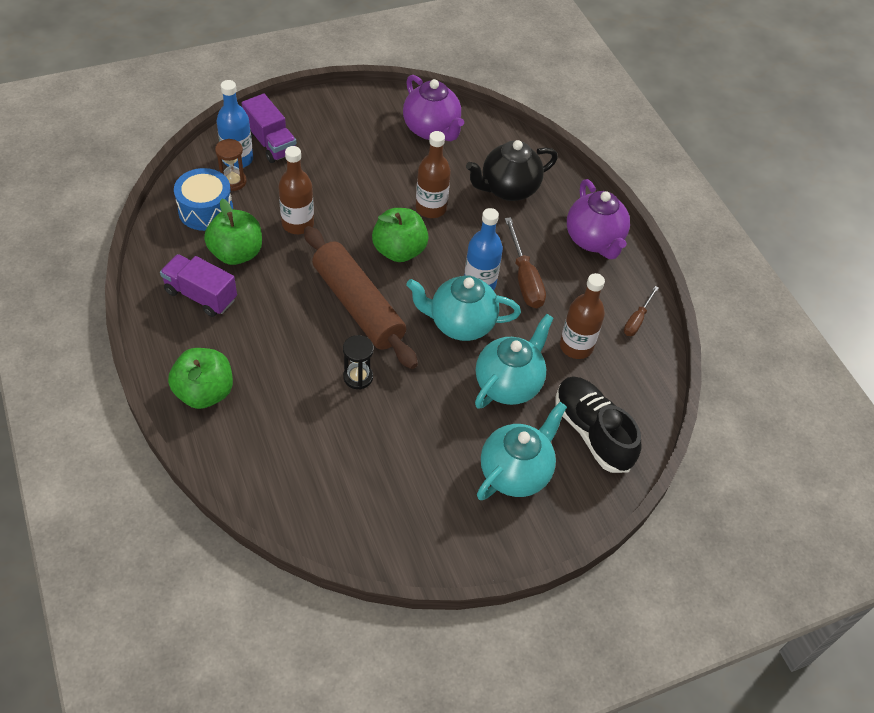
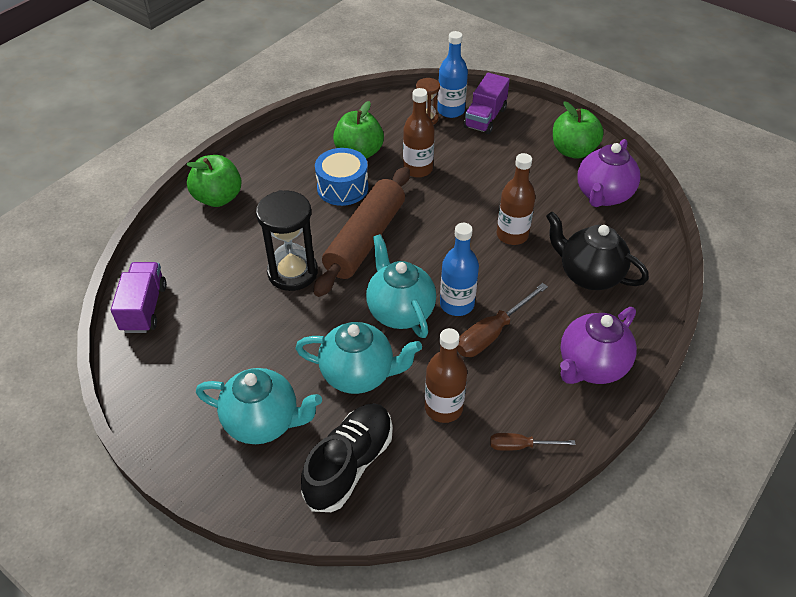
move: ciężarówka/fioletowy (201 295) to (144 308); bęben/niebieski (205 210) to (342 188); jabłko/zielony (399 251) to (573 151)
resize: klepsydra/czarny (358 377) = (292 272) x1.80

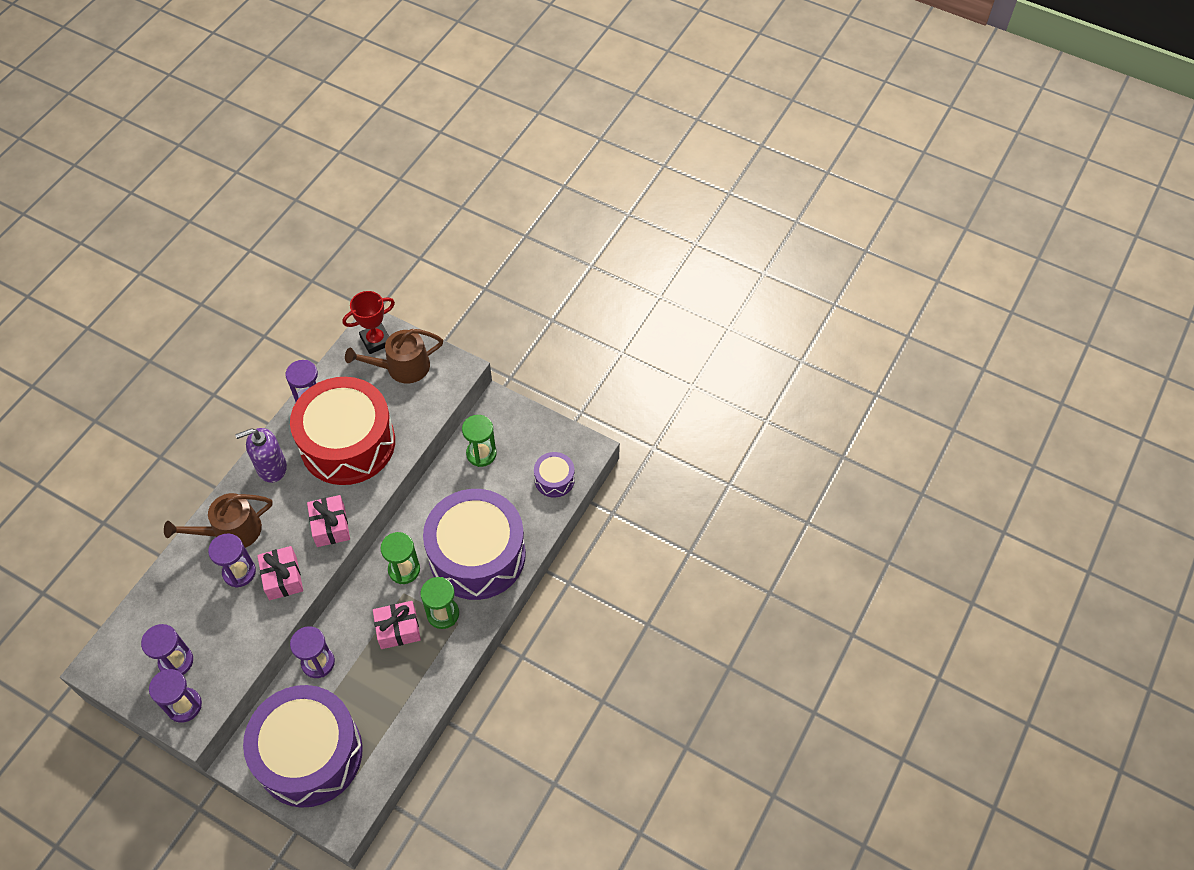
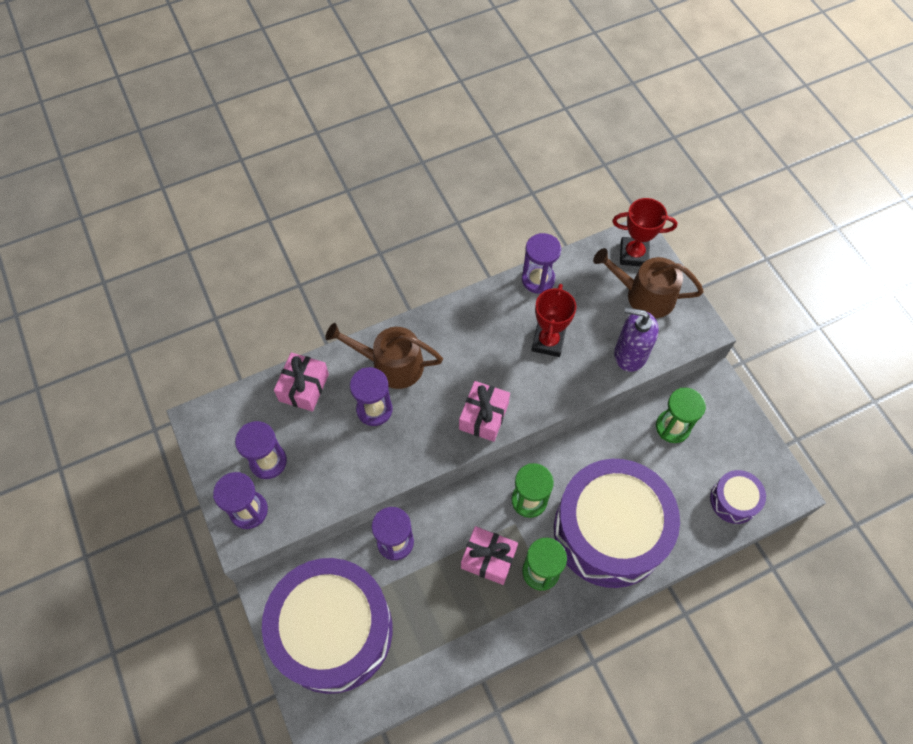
move: prezent/różowy (283 578) to (304 387); dozownik mydła/fioletowy (271 467) to (630 354)
replace: bęben/czerwony (347 443) to puchar/czerwony (548 342)

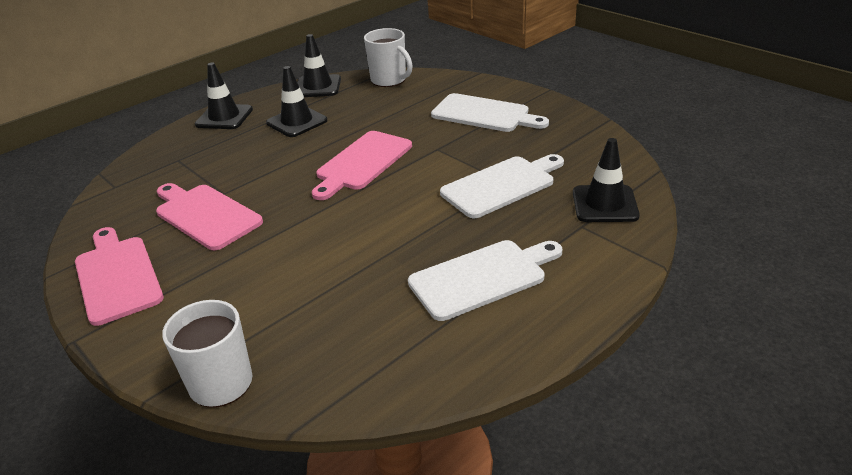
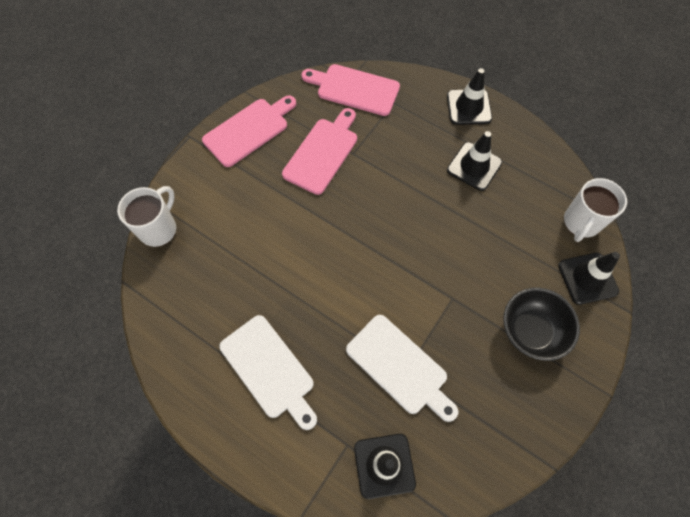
move: deska do krojenia/różowy (362 163) to (354 89); pachołek/czarny (318 87) to (587 278)
replace: deska do krojenia/biały (484 114) to miska/czarny (531 331)

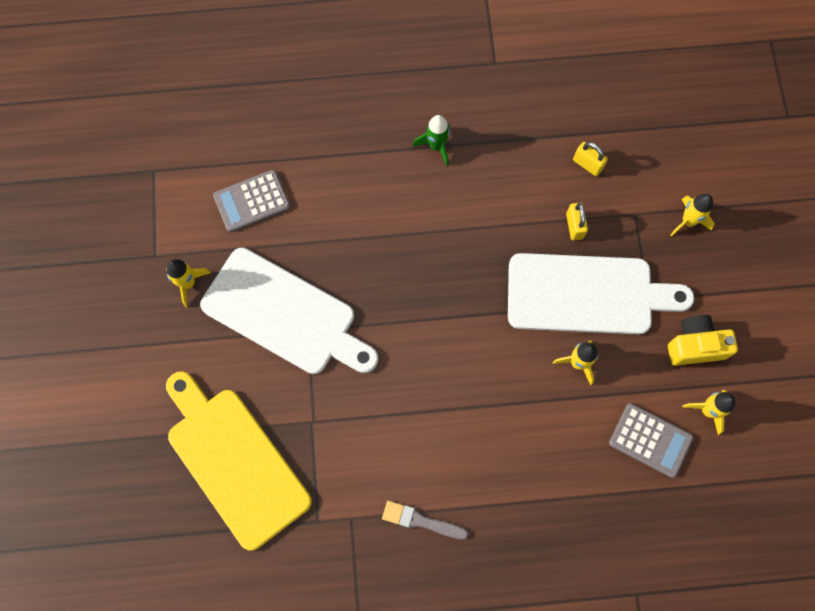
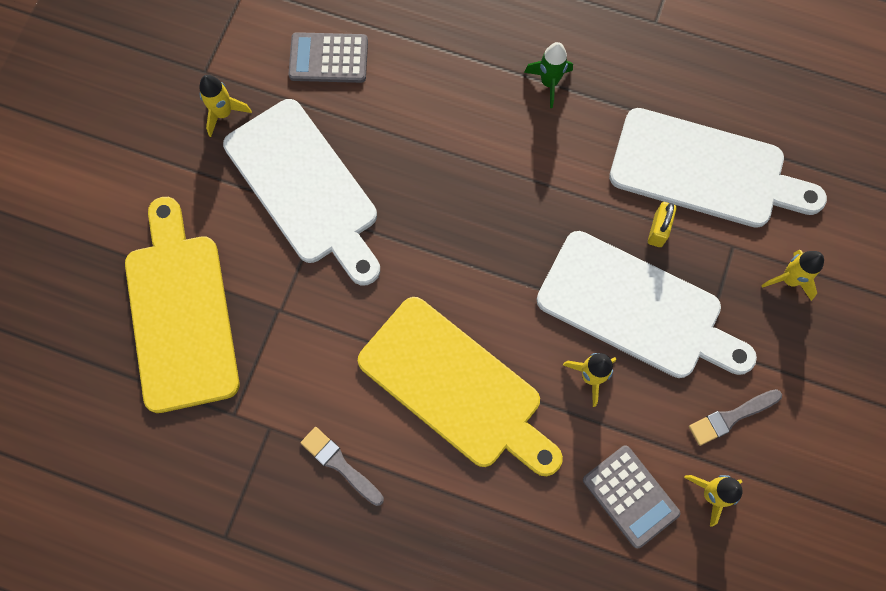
insert: deska do krojenia/żółty (456 387)
replace: kłódka/żółty (587 164) to deska do krojenia/biały (705 170); aparat fotograficzny/żółty (695 345) to pędzel/szary (731 417)

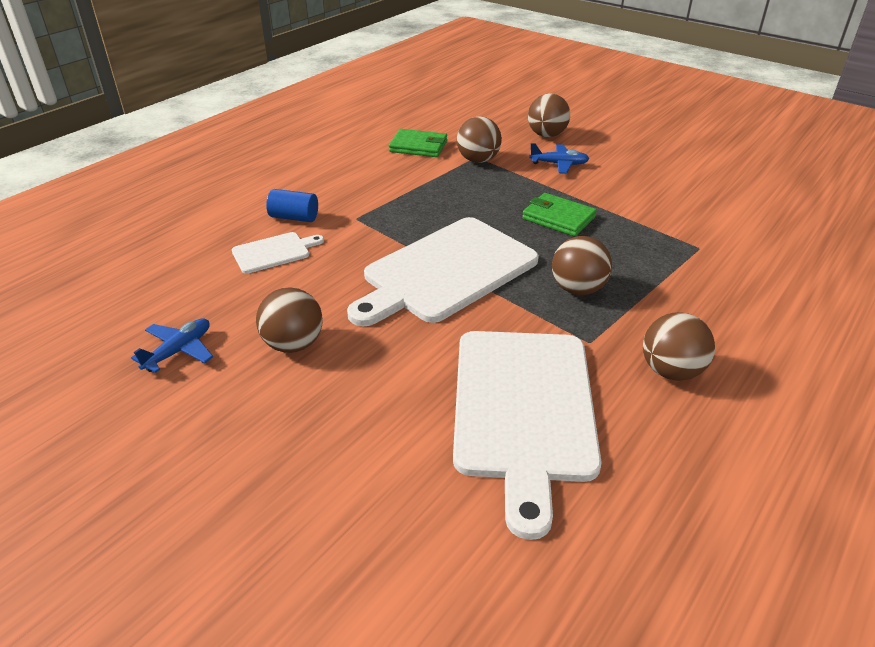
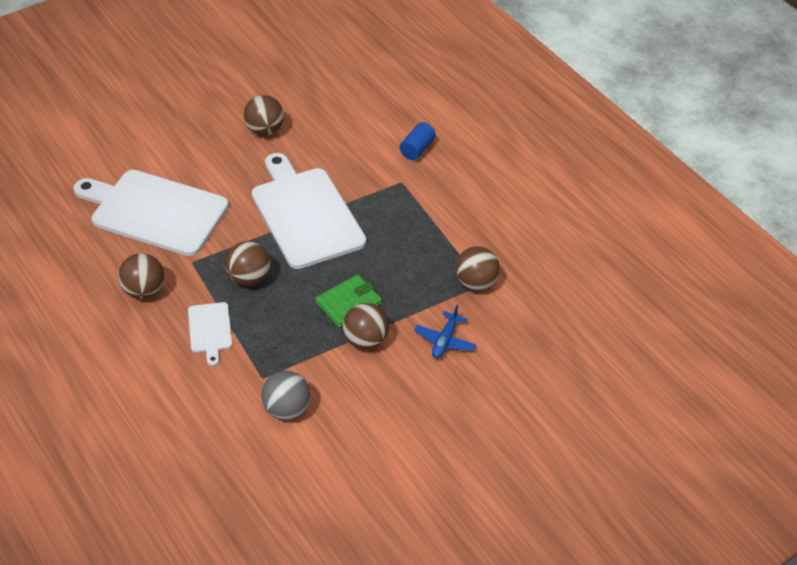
delete: samolot/niebieski (179 351); portfel/zielony (418 146)
insert: piłka/szary (286 409)
move: deska do krojenia/biały (274 252) to (210 330); piłka/brązowy (546 135) to (365 340)

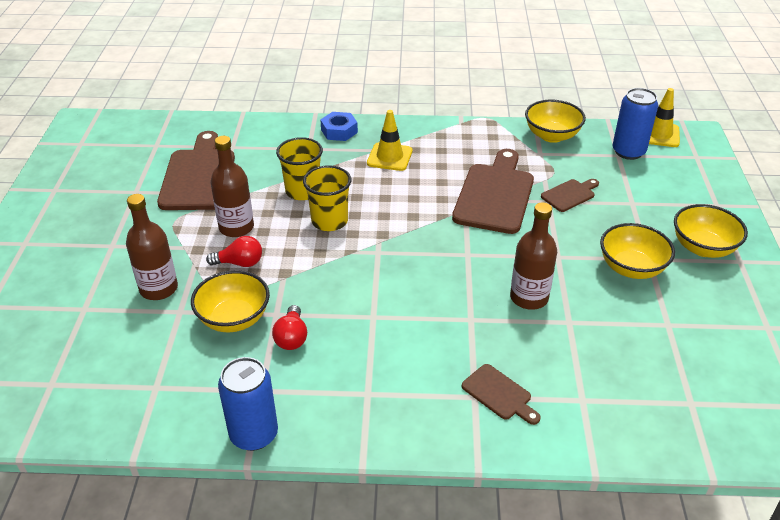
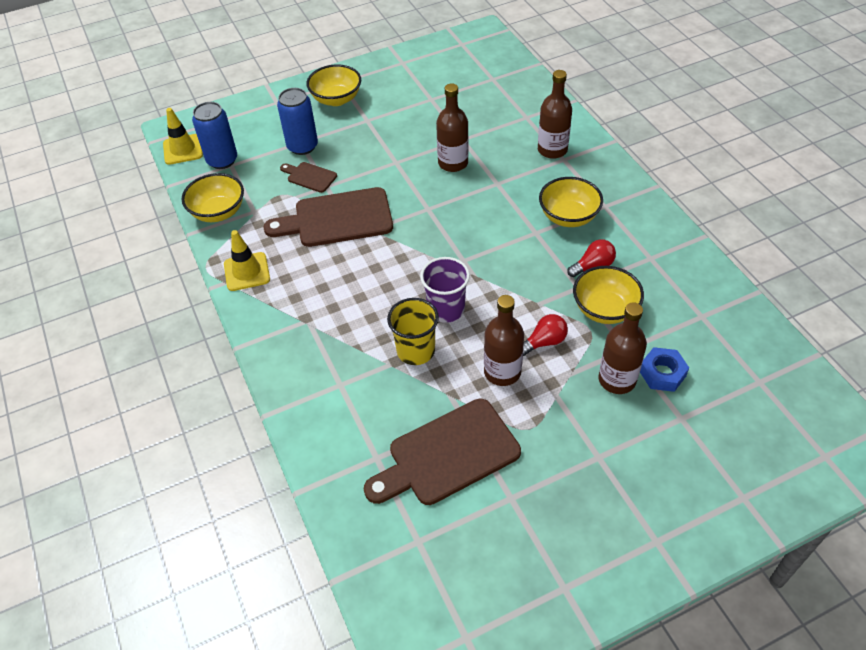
move: pachołek/żółty (389 157) to (247 272); puszka/niebieski (254 434) to (302 146); miska/żółty (631 268) to (568 217); nakrętka/niebieski (339 131) to (662 373)
replace: deska do krojenia/brązowy (499 394) to butelka/brązowy (552 150)
recolor: szklanka/żółty (329 221) to szklanka/fioletowy (446 309)
rotate: żarówka/czerwony (239 263) = (544 342) 90 degrees clockwise

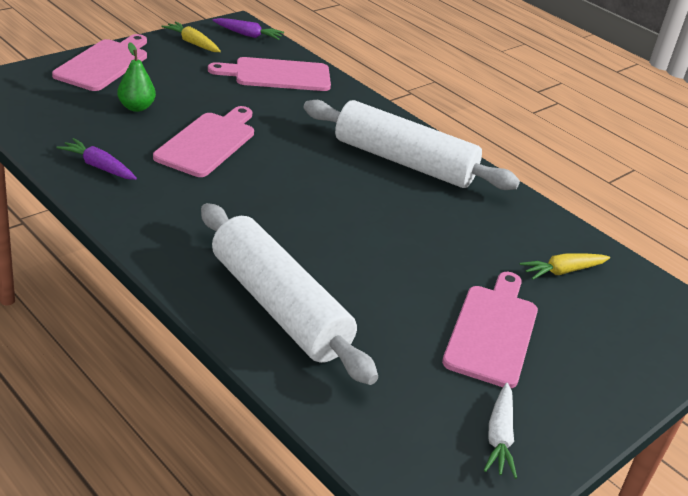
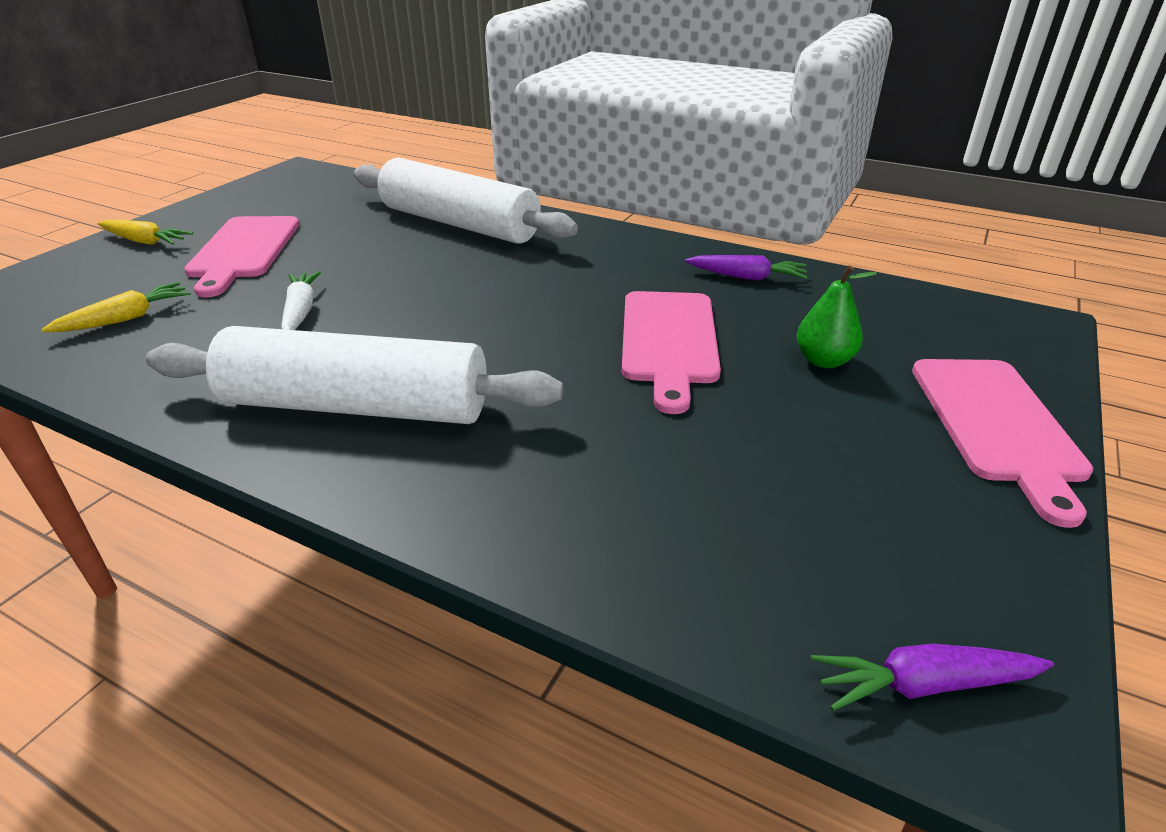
delete: deska do krojenia/różowy (277 75)
move: marchewka/żółty (192 43) to (145 241); marchewka/biały (499 437) to (300 311)

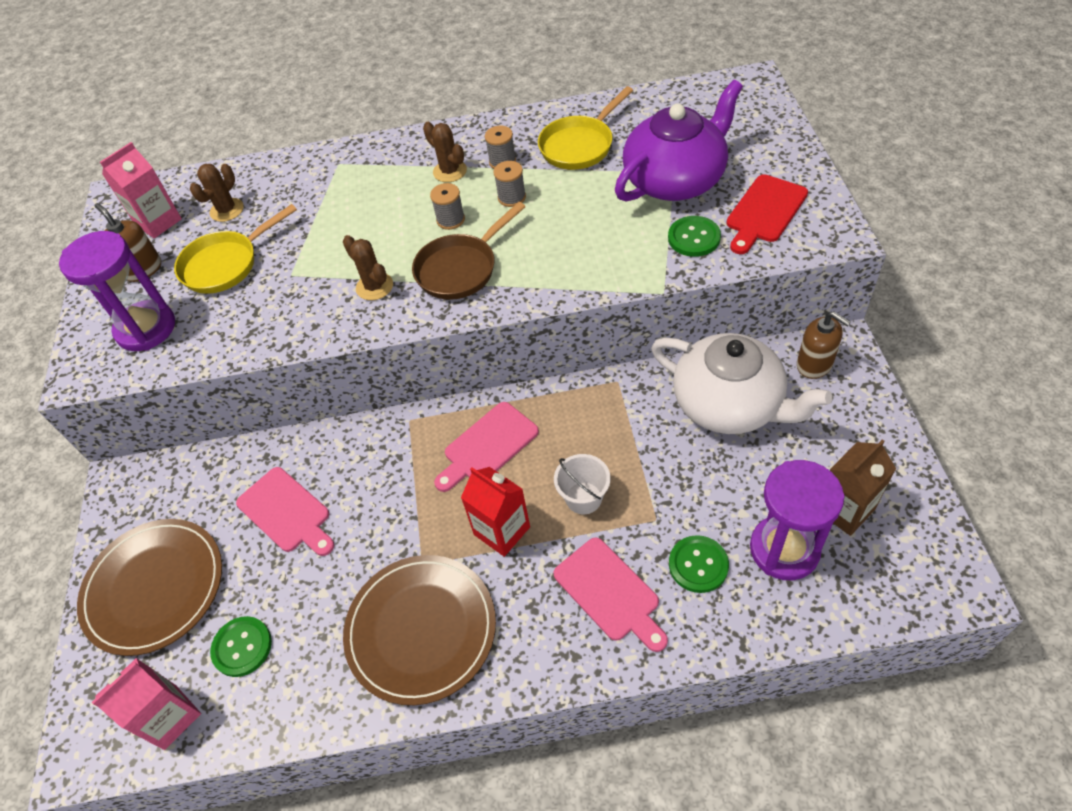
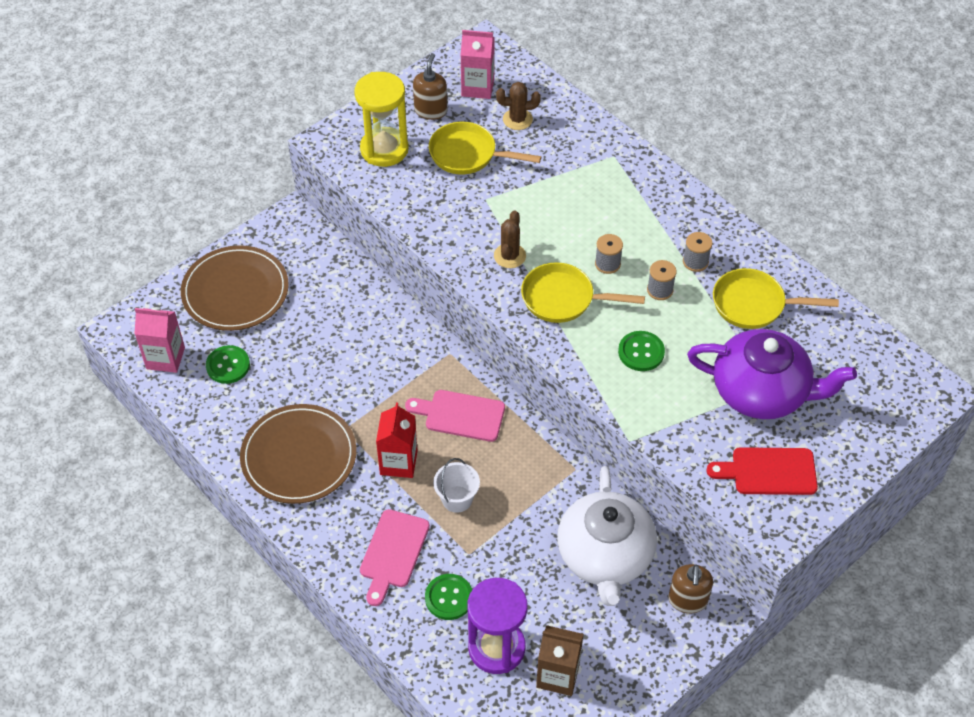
delete: deska do krojenia/różowy (286 512); kaktus/brązowy (450 171)
move: guzik/zielony (694 238) to (641 352)
recolor: klepsydra/fioletowy (146 328) to klepsydra/żółty (384 149); patelnia/brązowy (460 269) to patelnia/żółty (563 299)

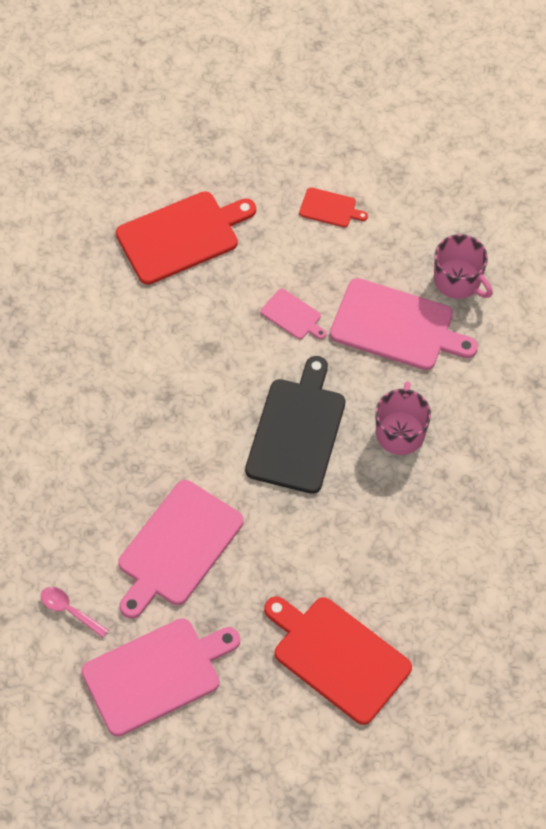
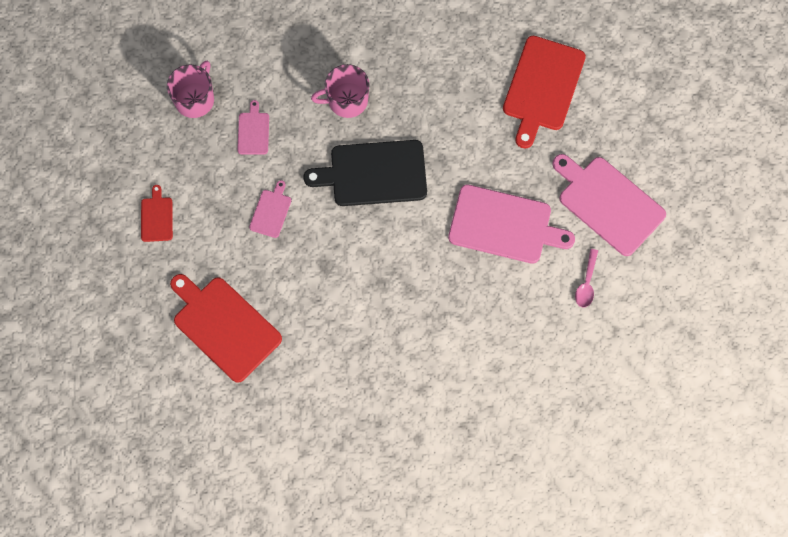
resize: deska do krojenia/różowy (396 326) = (253 131) x0.48

